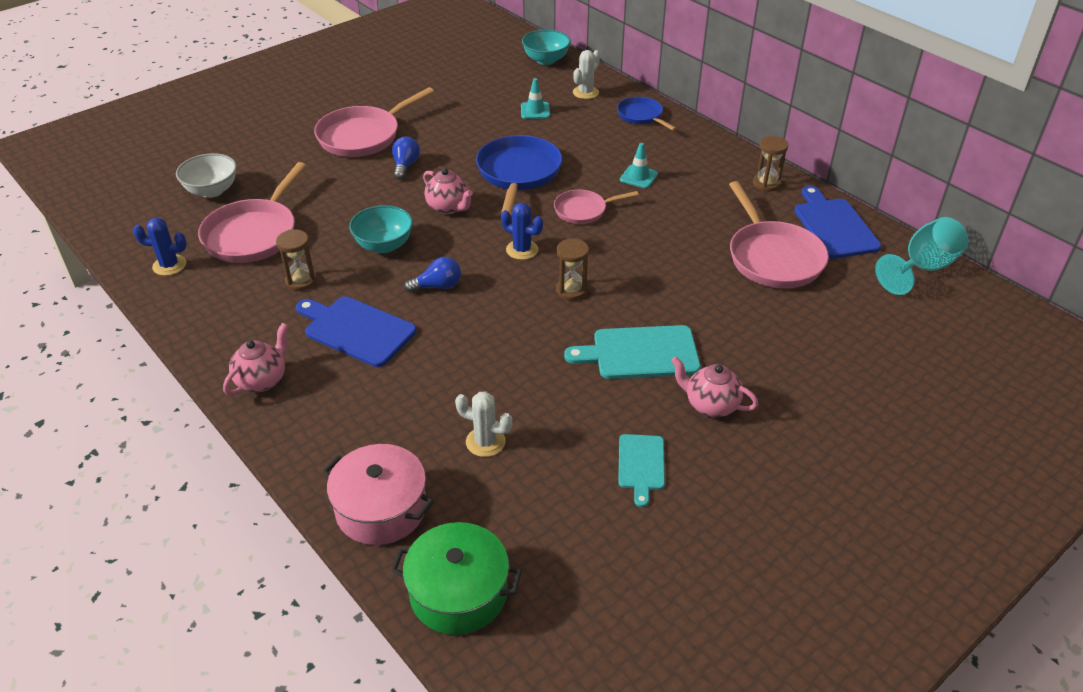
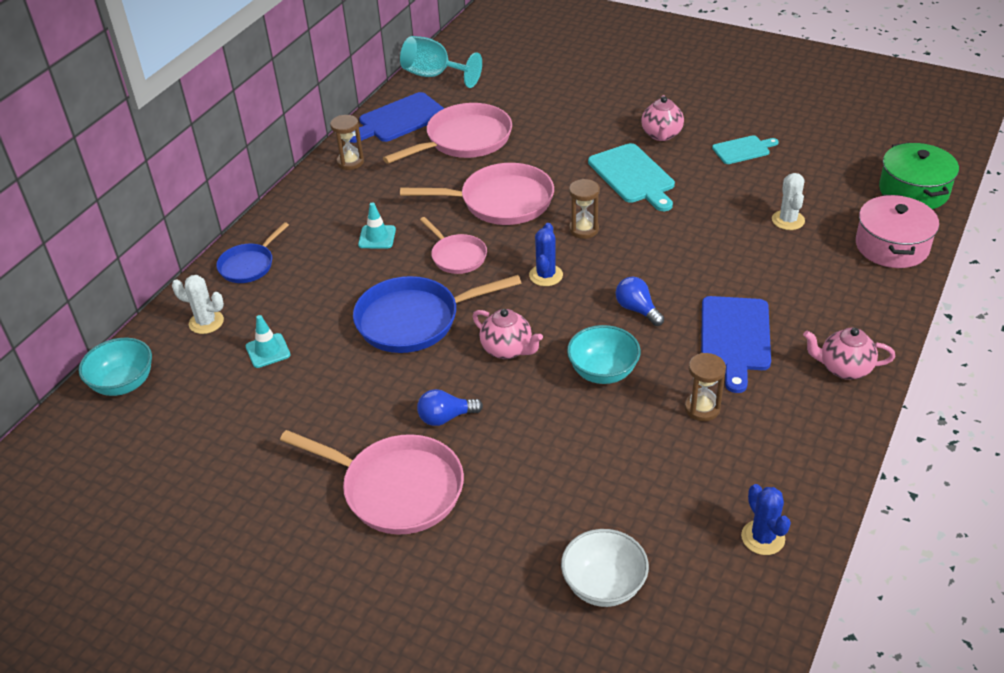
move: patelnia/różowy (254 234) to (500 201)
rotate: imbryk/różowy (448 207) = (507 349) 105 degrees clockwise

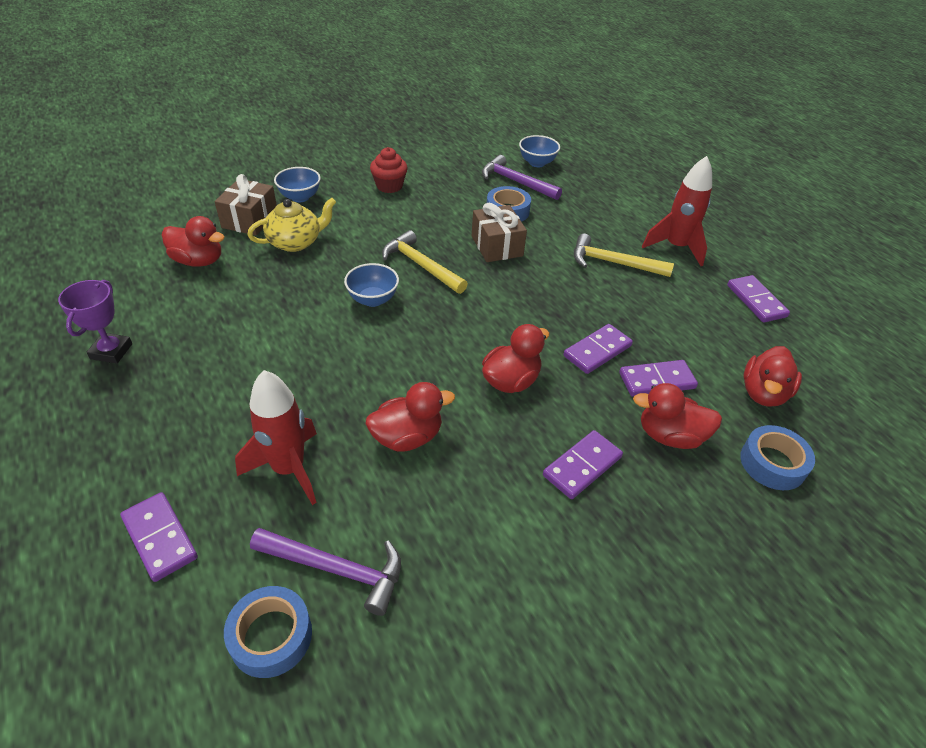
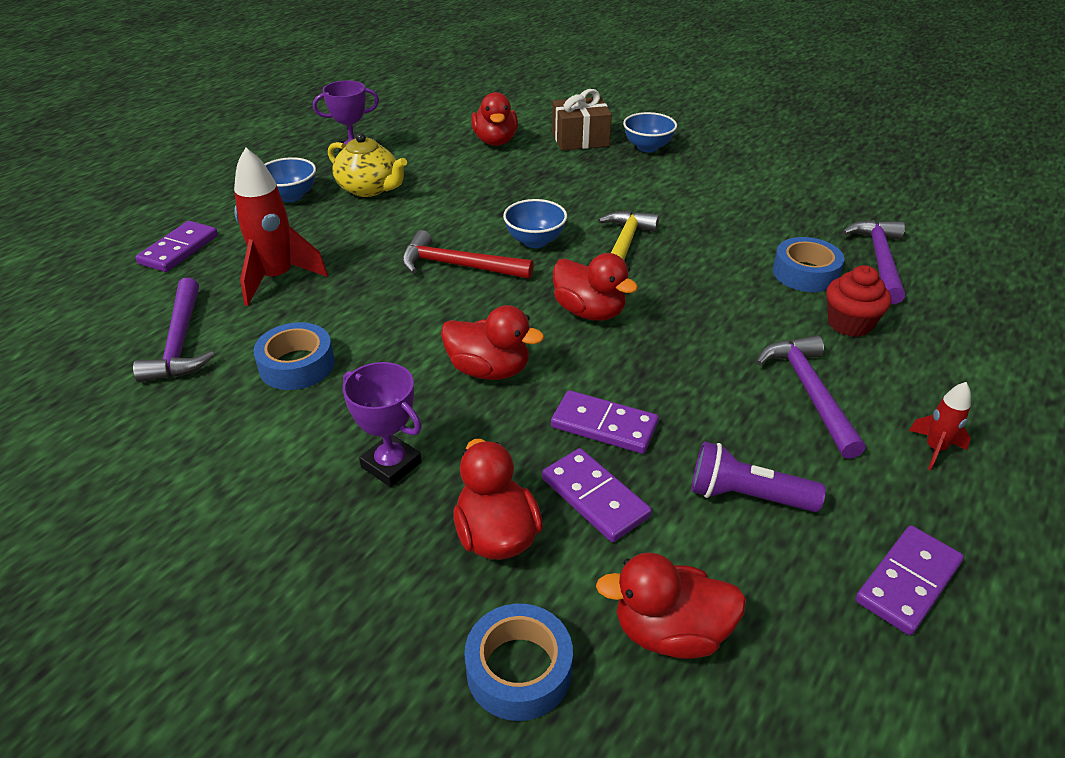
delete: prezent/brązowy (497 246)
insert: młotek/czerwony (458 266); latarka/fioletowy (747 496)
move: taśma klejąca/niebieski (271 636) to (297 365); miska/niebieski (537 163) to (291 196); imbryk/żółty (295 242) to (369 189); kaczka/czerwony (407 437) to (589 312); muffinka/czerwony (389 186) to (849 324)
replace: kostka domina/fioletowy (582 466) to puchar/fioletowy (391 465)
recolor: młotek/żółty (613 263) to młotek/fioletowy (809 393)
resize: rakieta/czerwony (676 247) = (934 449) x0.51

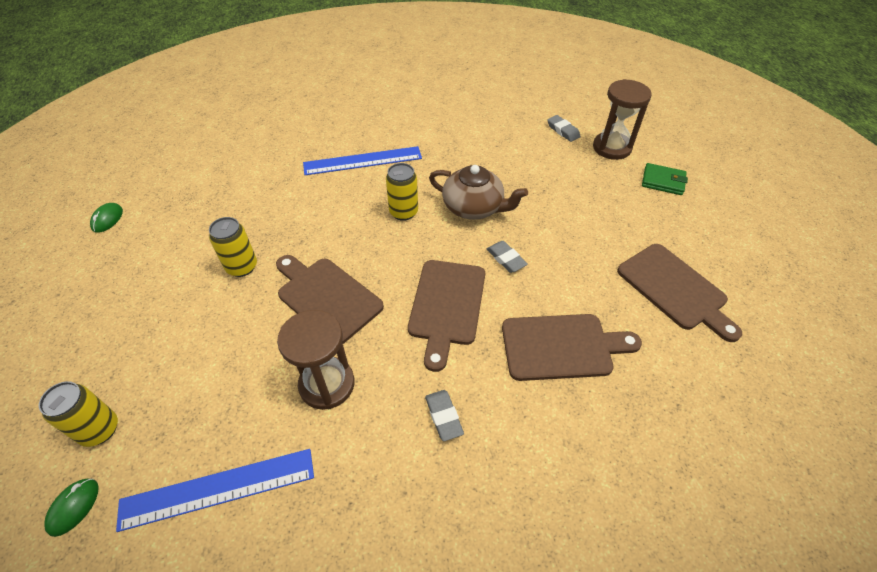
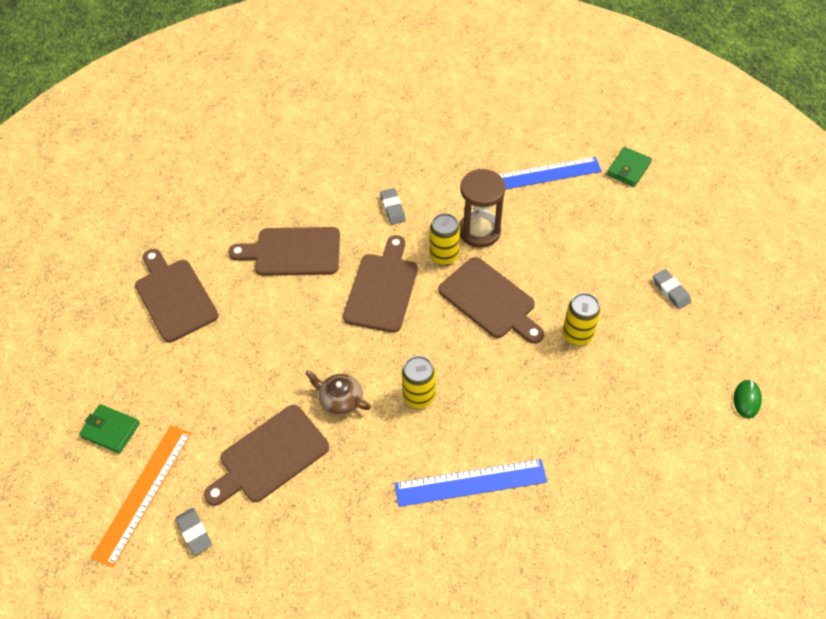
insert: deska do krojenia/brązowy (270 456)
move: puszka/żółty (100 430) to (444 256); gumka do mazania/szary (506 259) to (671 291)
replace: klepsydra/brązowy (611 148) to linijka/pomarańczowy (143 493); myszka/zielony (74 507) to portfel/zielony (628 169)
resize: imbryk/brązowy (474 207) = (340 400) x0.65

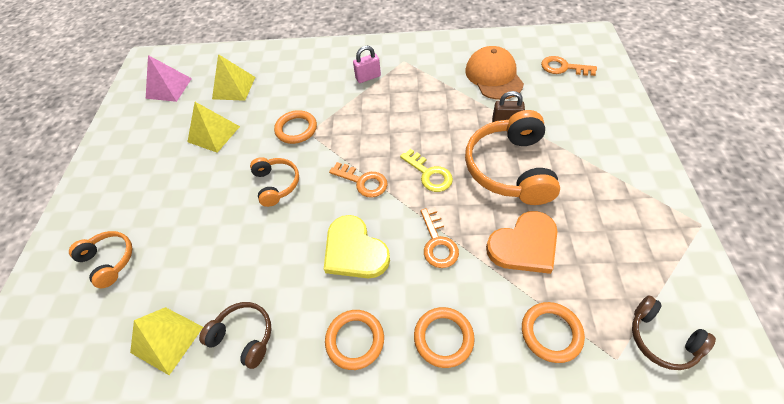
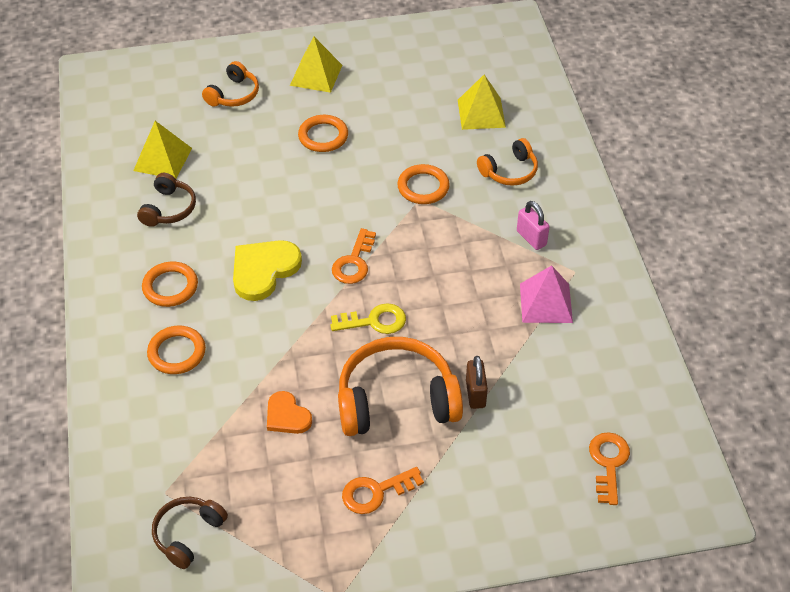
delete: czapka/pomarańczowy (493 76)
move: piramida/żółty (214 134) to (316 75); pierścień/pomarańczowy (551 333) to (323 136); klucz/pomarańczowy (437 243) to (376 492); słuchawki/pomarańczowy (276 184) to (509 171); piramida/różowy (169 88) to (546 303)
rotate: klucz/żółty (429 174) = (374 321) 135 degrees counterclockwise
resize: serce/pomarańczowy (524 245) = (287 416) x0.61

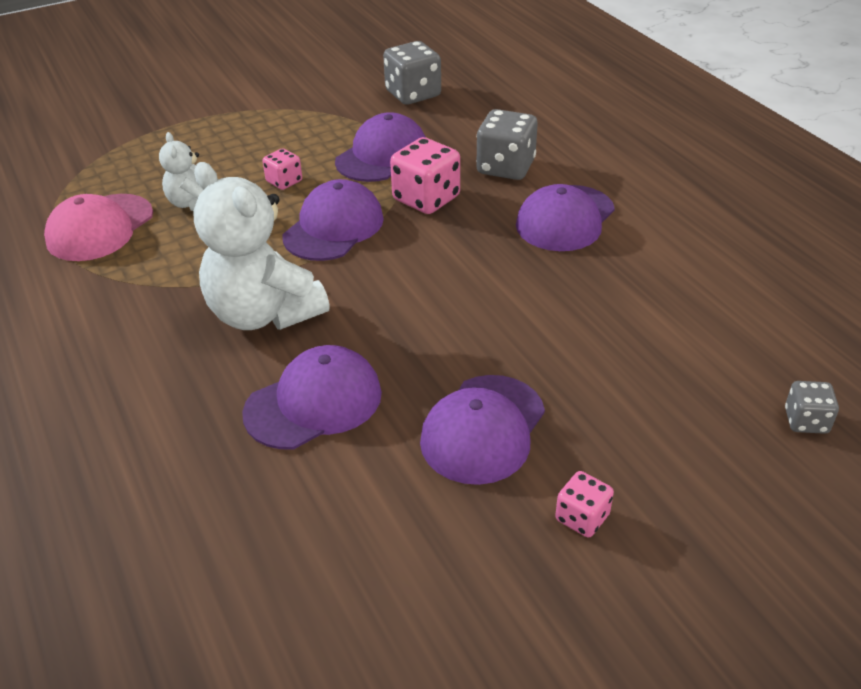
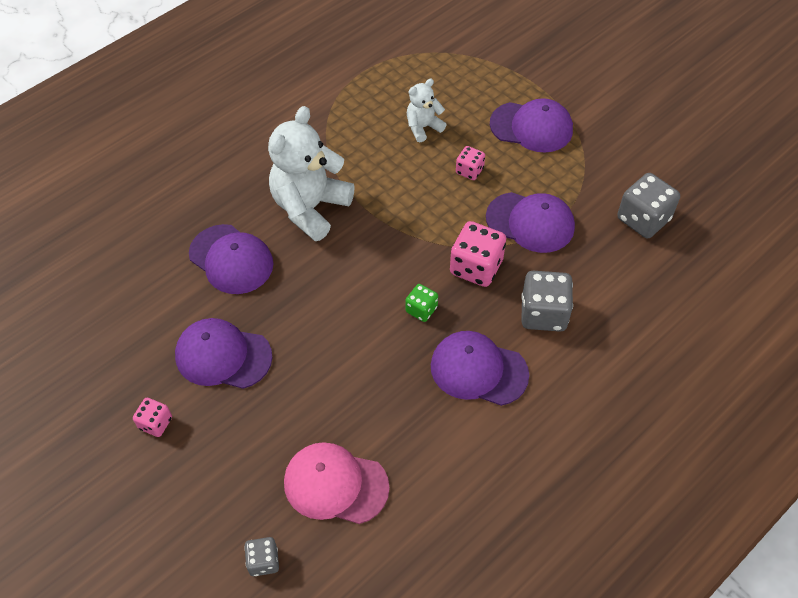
insert: kostka do gry/zielony (421 309)
move: czapka/różowy (100 228) to (335 484); czapka/fioletowy (333 227) to (531 127)

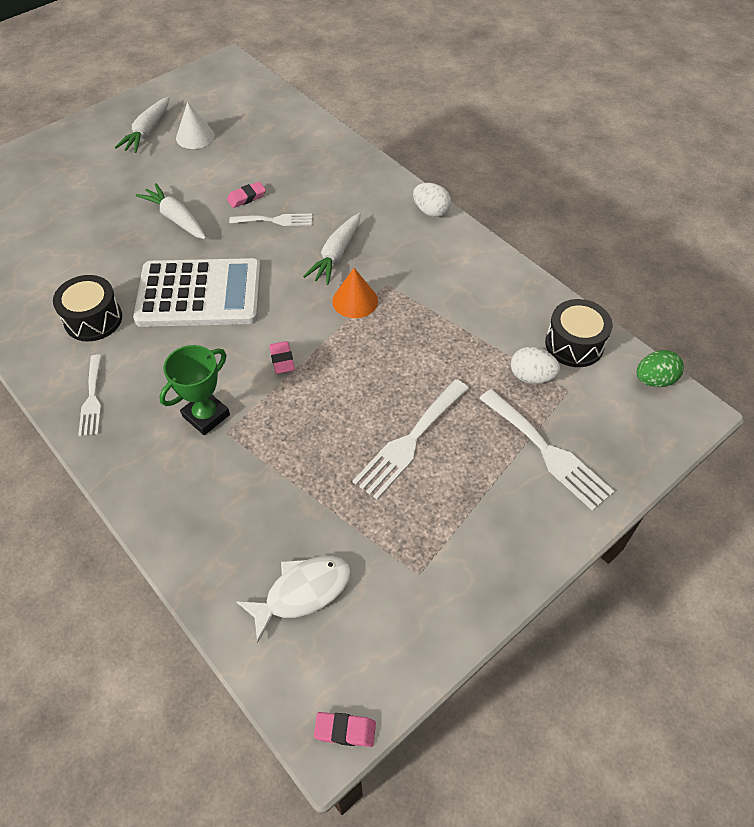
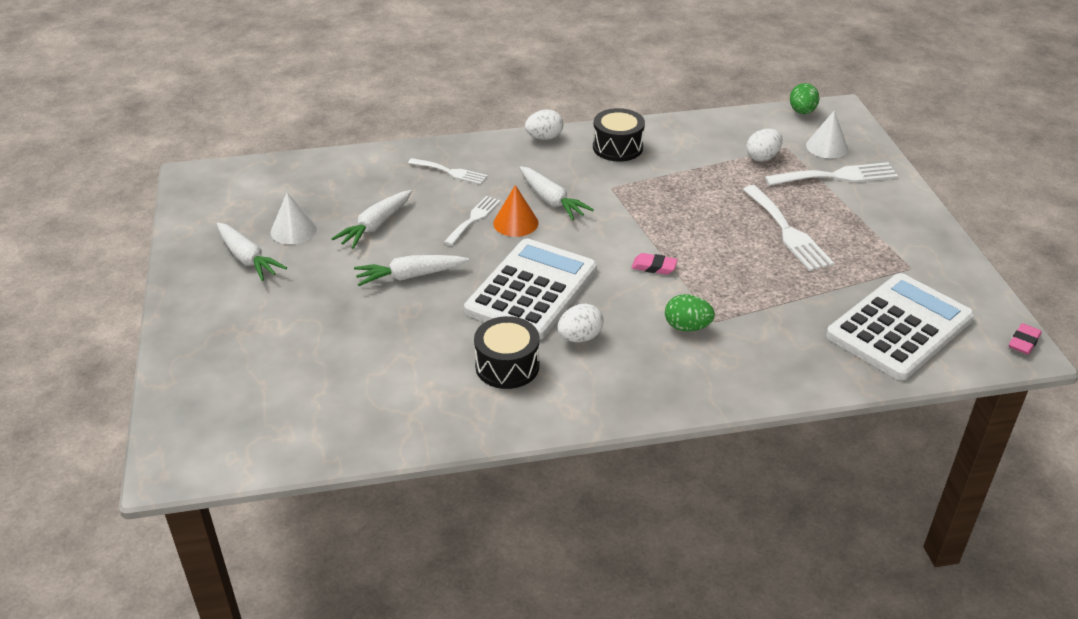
delete: gumka do mazania/różowy (246 197)
insert: marchewka/biały (375 226); jajko/biały (580 337); stożek/biały (827 147)
move: widelec/biały (92 399) to (450 172); stożek/pomarańczowy (355 301) to (515 223); bęben/czarny (574 344) to (617 147)
replace: puchar/zielony (206 415) to jajko/zielony (687 327); ryba/biały (302 592) to kalkulator/biały (899 327)

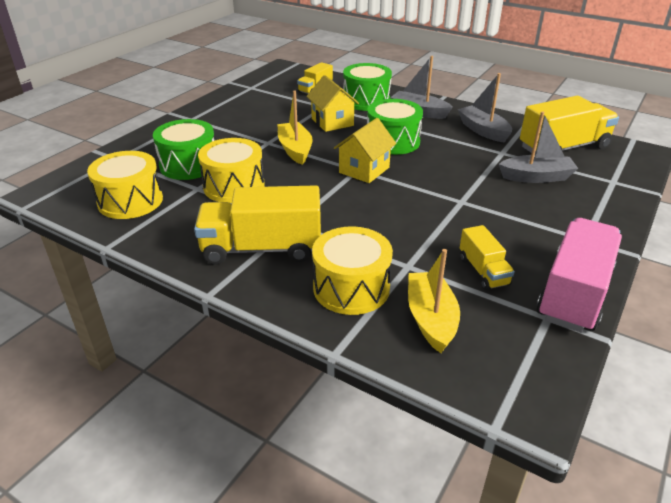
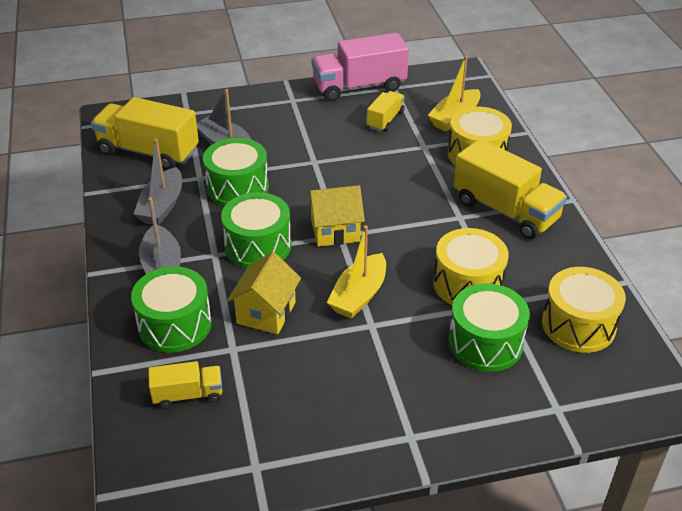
insert: bęben/zielony (237 188)

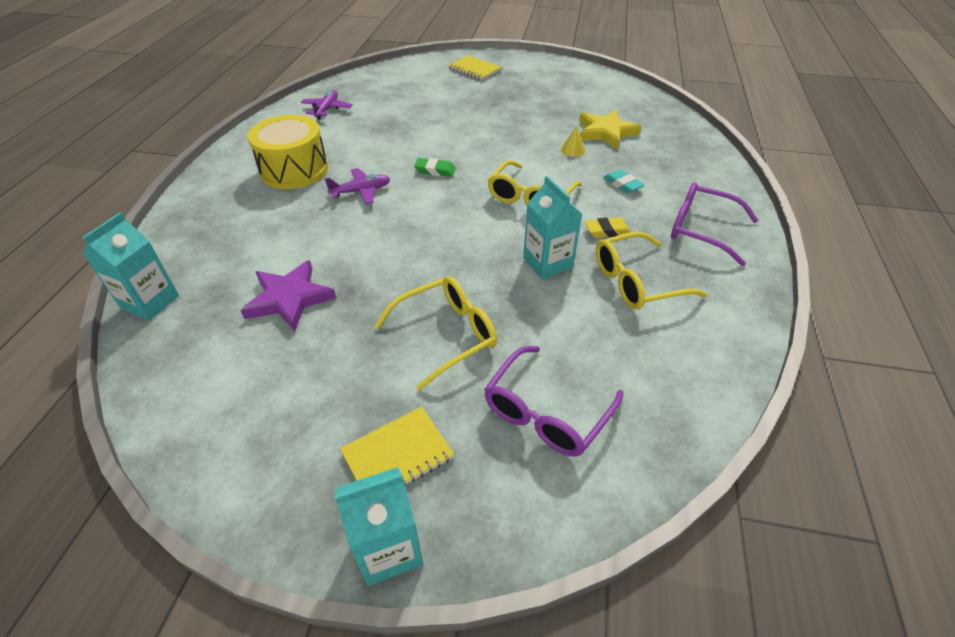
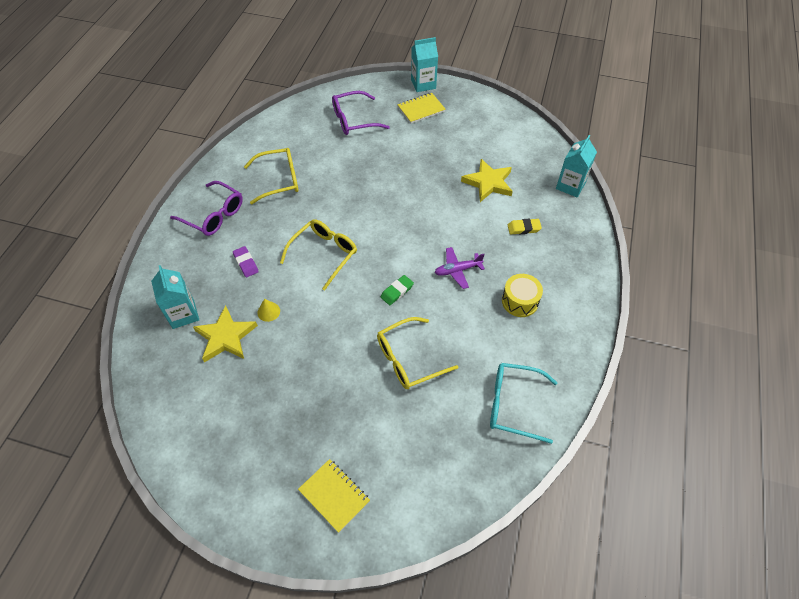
move: karton mleka/turkusowy (547 263) to (183 314); okulary/żółty (446 334) to (408 359); gumka do mazania/żółty (607 231) to (523 228)
replace: samolot/fioletowy (327 109) to okulary/turkusowy (513 404)
recolor: gumka do mazania/turkusowy (622 184) to gumka do mazania/fioletowy (246 263); gwiazda/fioletowy (289 298) to gwiazda/żółty (488 183)
rotate: okulary/fioletowy (546 412) = (354 120) 150 degrees counterclockwise; gumka do mazania/zielony (435 170) = (397 291) 60 degrees counterclockwise
resize: bęben/żółty (294 170) = (520 301) x0.63

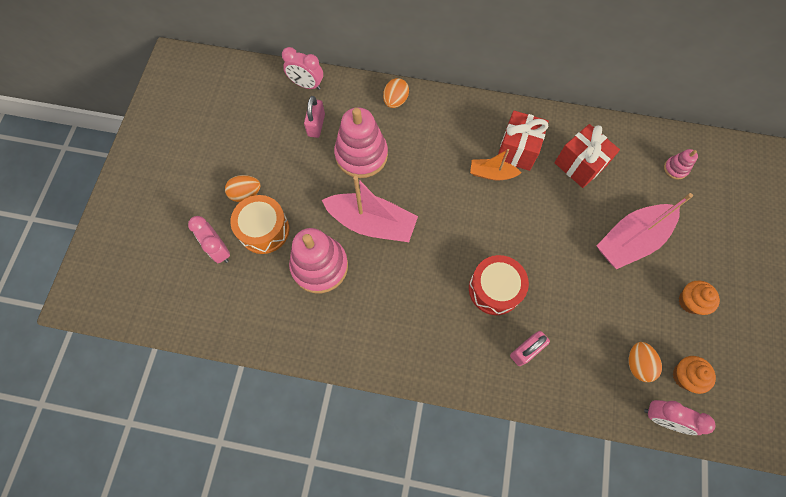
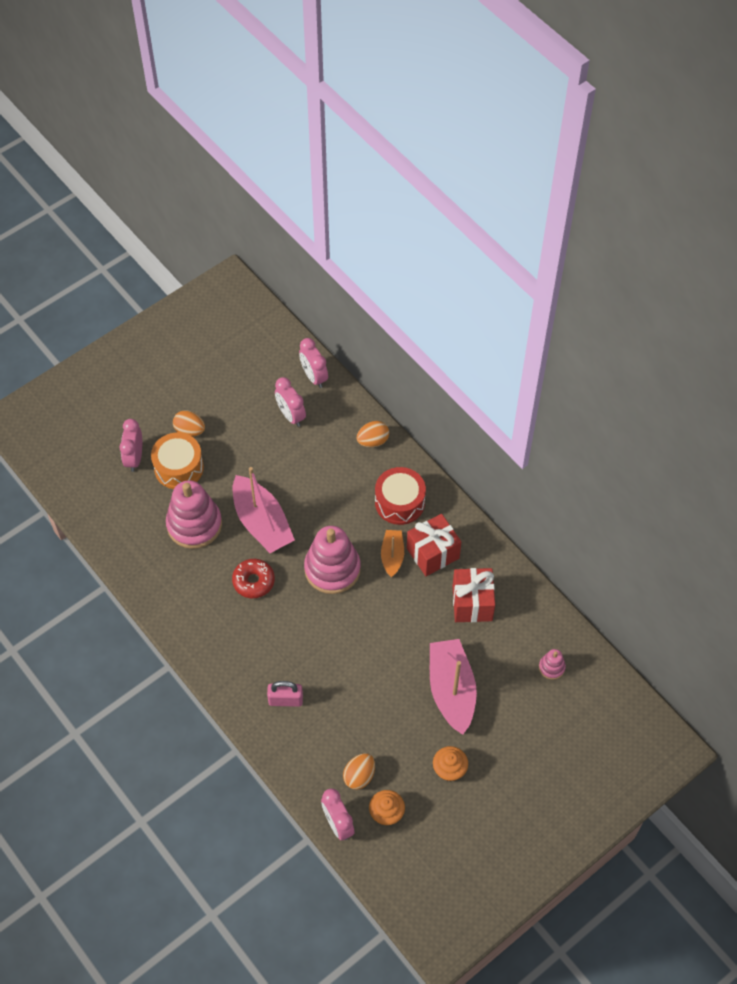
insert: donut/czerwony (253 581)
move: zabawka nakładanka/różowy (361 155) to (332 569); bęben/czerwony (494 289) to (399 502)
replace: kłódka/różowy (316 125) to budzik/różowy (291 415)
rotate: łódka/pomarańczowy (492 174) = (392 556) 45 degrees clockwise; łódka/różowy (631 240) = (451 690) 75 degrees clockwise

